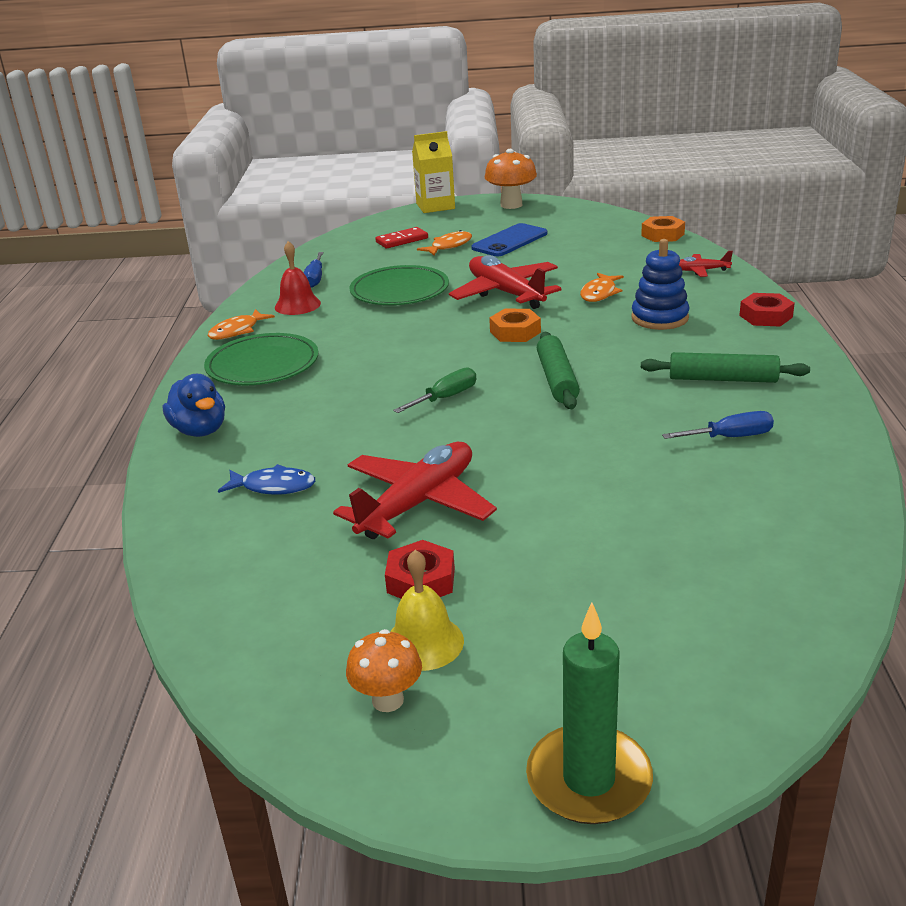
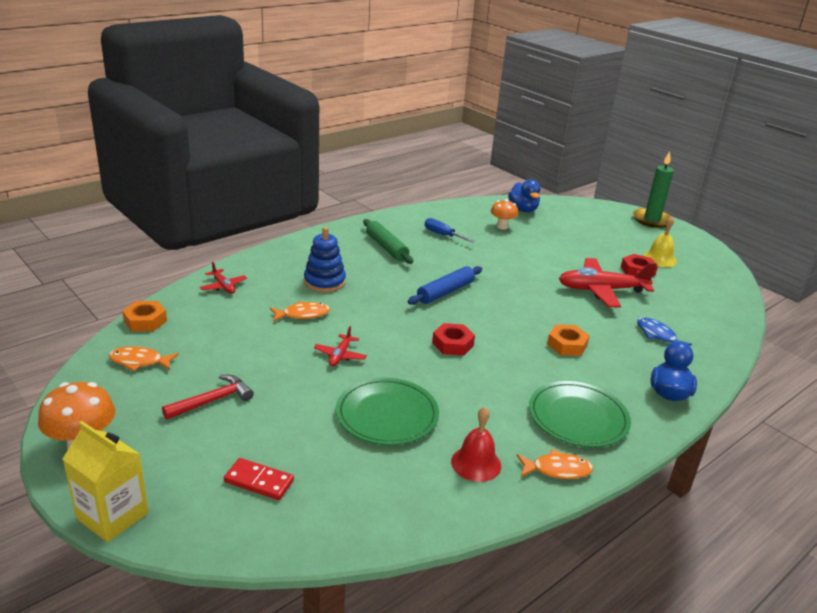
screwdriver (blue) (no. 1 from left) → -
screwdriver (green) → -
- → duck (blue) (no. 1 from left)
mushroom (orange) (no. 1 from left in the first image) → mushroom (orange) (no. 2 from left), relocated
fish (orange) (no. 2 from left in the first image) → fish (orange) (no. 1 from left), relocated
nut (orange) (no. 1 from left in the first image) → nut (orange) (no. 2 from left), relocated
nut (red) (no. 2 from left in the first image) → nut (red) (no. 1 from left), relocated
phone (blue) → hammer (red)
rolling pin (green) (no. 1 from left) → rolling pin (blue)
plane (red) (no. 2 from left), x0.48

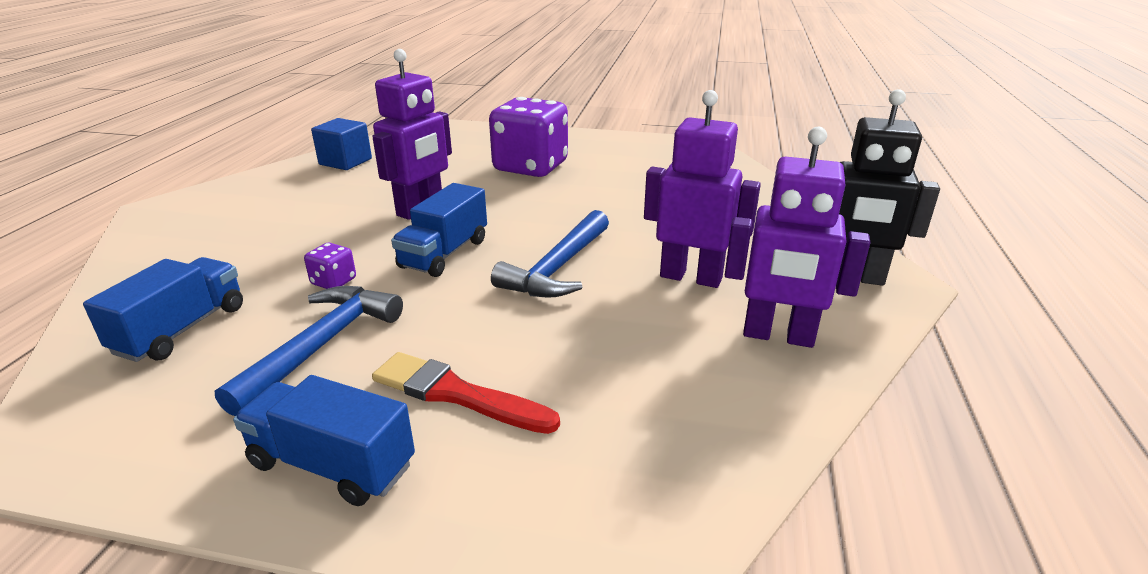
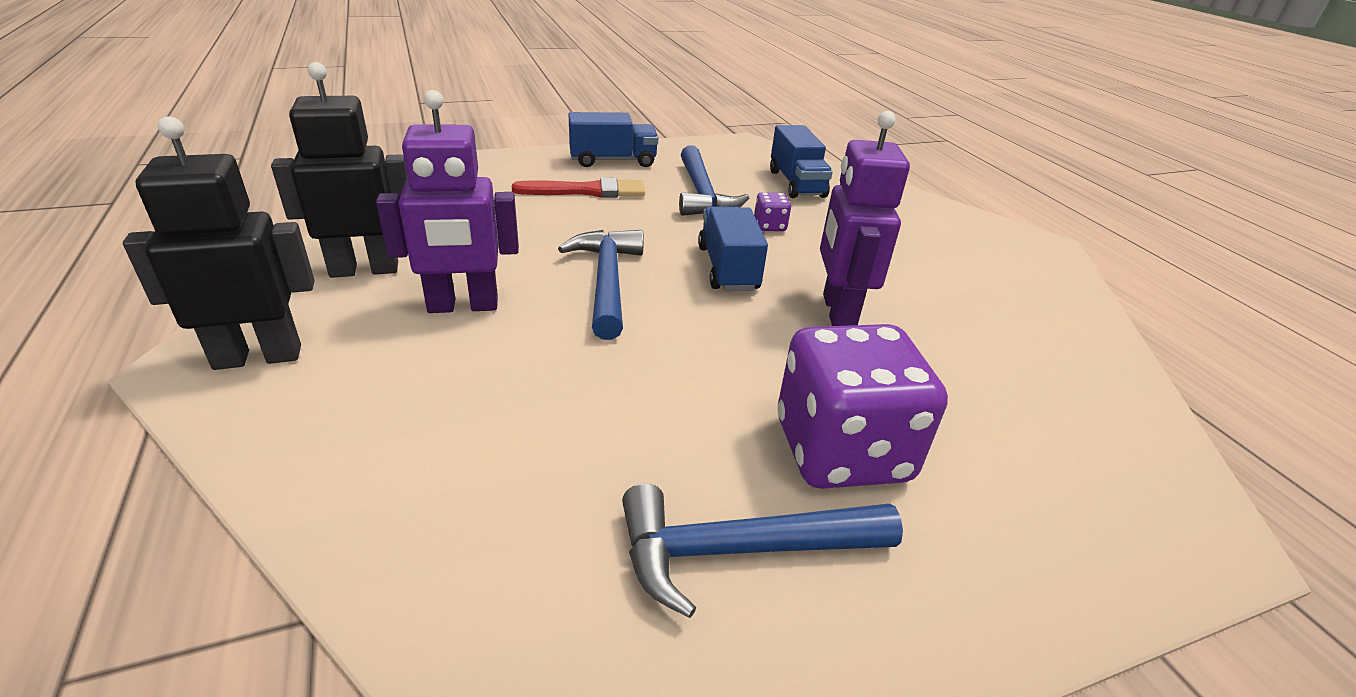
cube (blue) → -
- → hammer (blue) (no. 3 from left)
robot (purple) (no. 3 from left) → robot (black) (no. 2 from left)

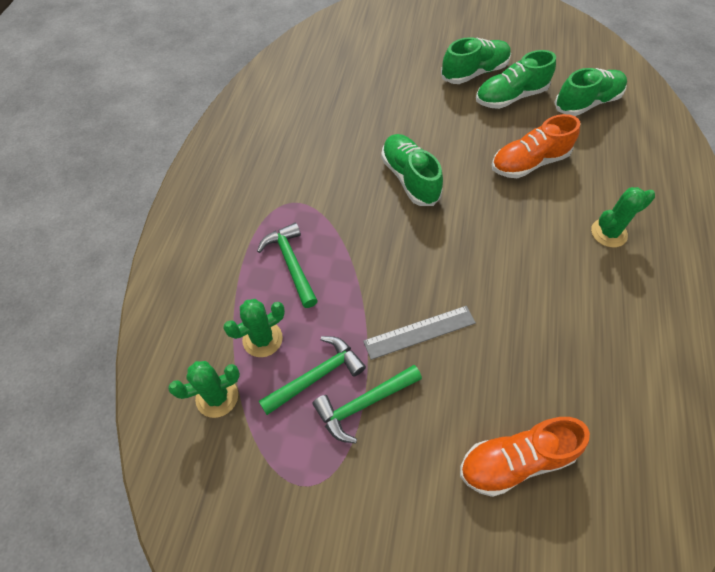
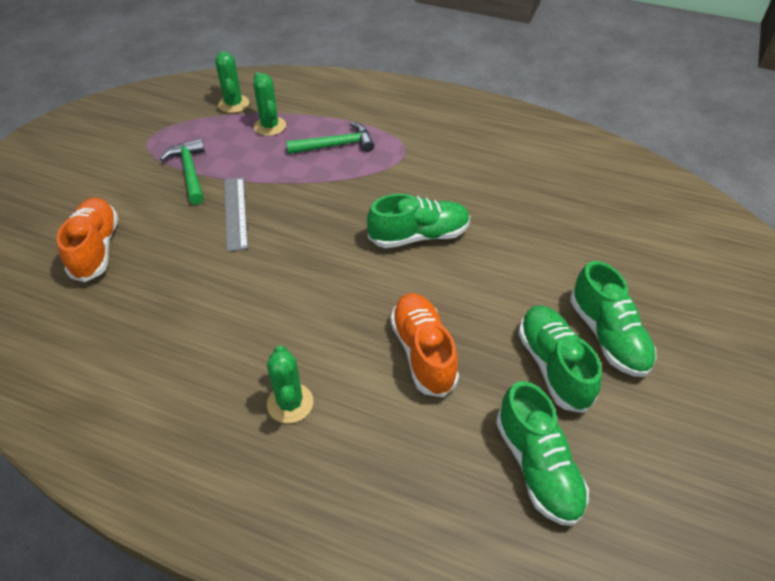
hammer (green) (no. 2 from left) → -

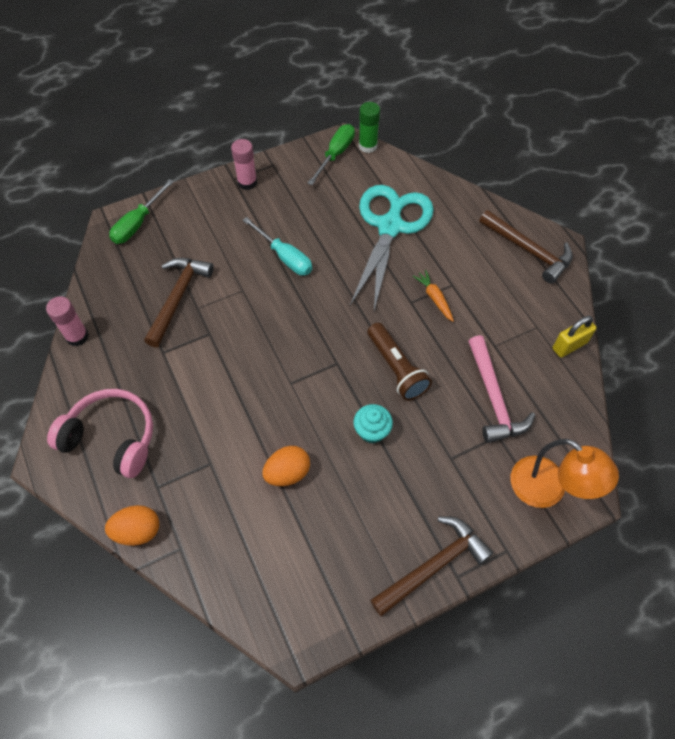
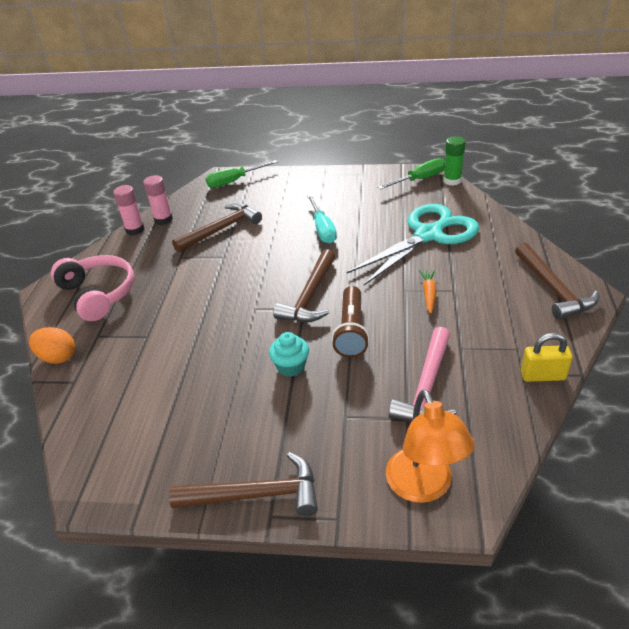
egg (orange) (no. 2 from left) → -
- → hammer (brown) (no. 3 from left)
glue stick (pink) (no. 2 from left), relocated

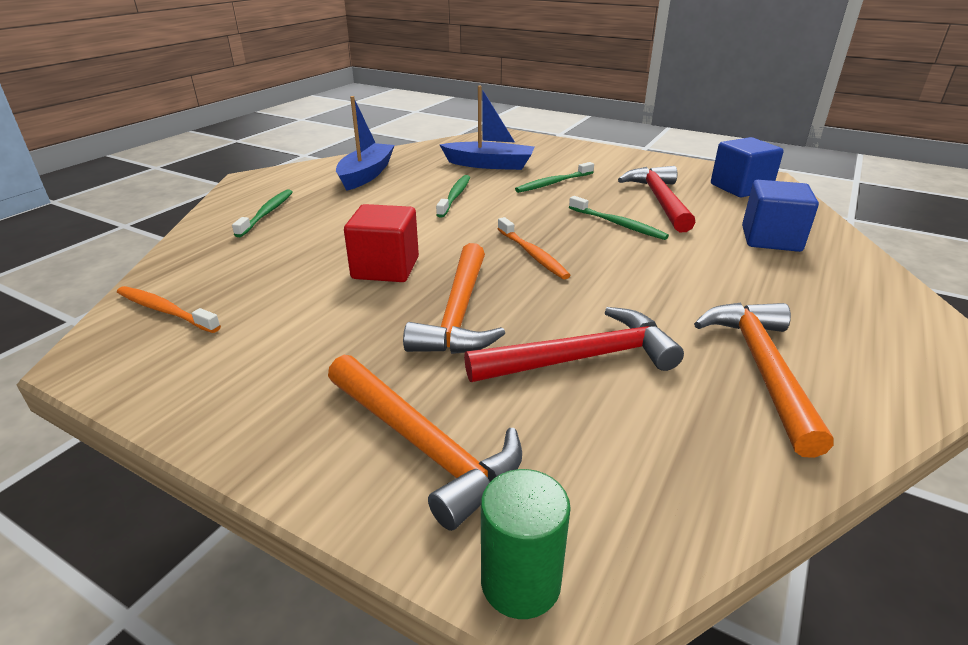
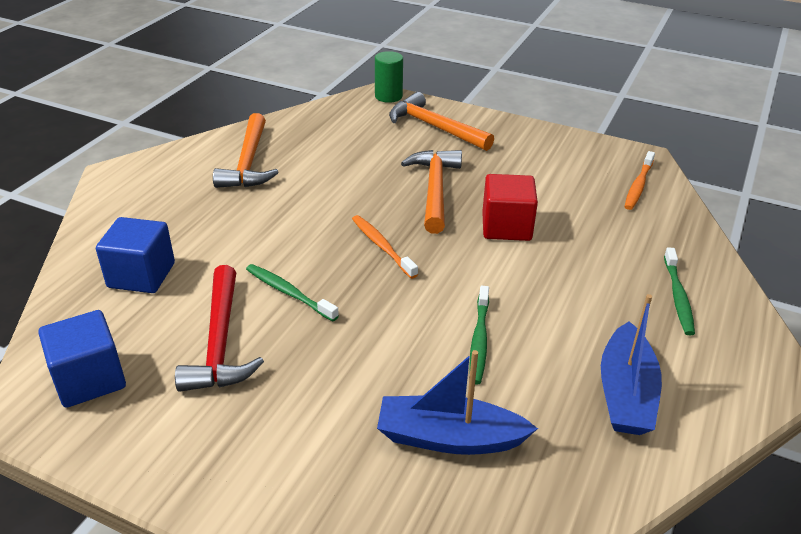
hammer (red) (no. 1 from left) → -
toothbrush (green) (no. 3 from left) → -
toothbrush (orange) (no. 1 from left in the first image) → toothbrush (orange) (no. 2 from left), 90 degrees clockwise

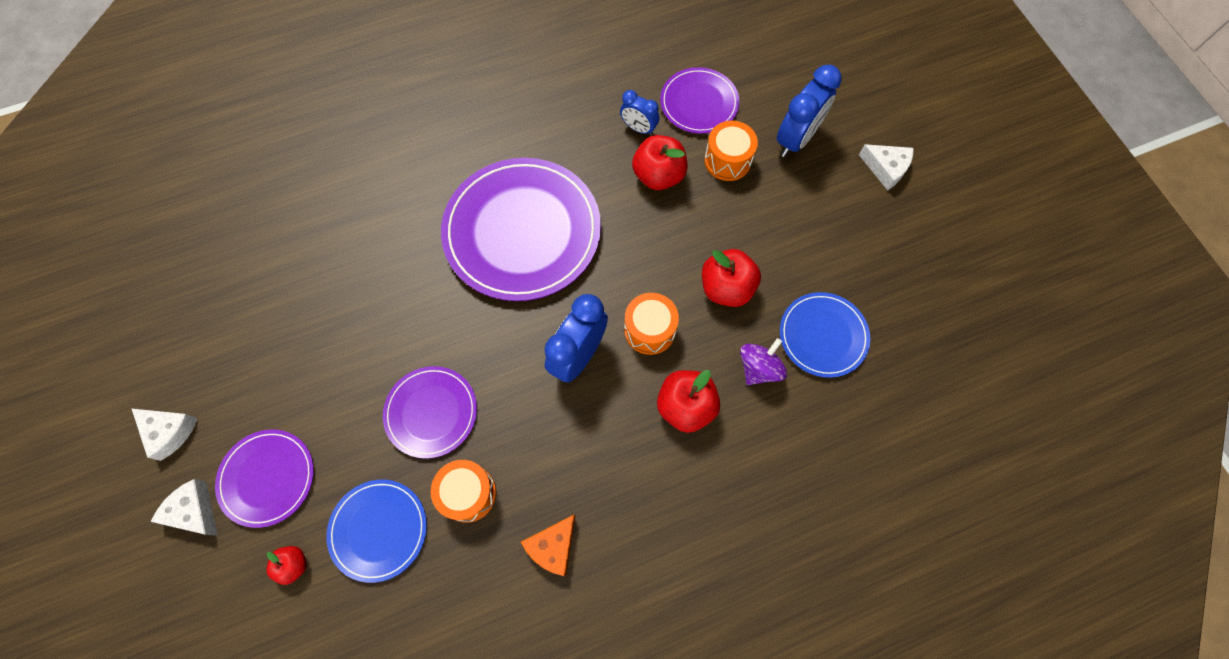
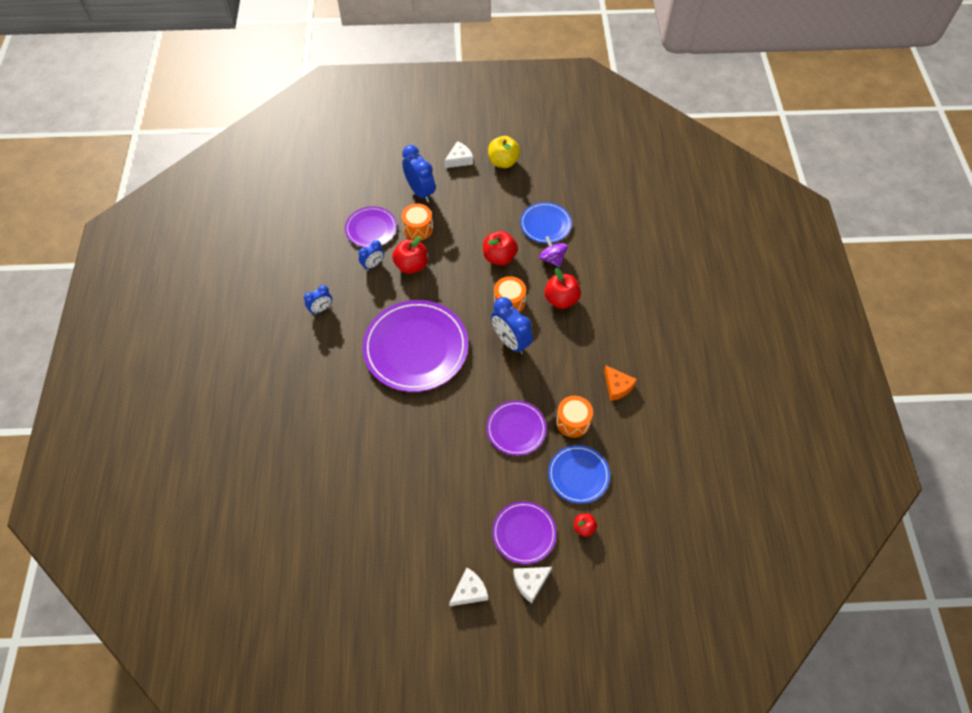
- → clock (blue) (no. 1 from left)
- → apple (yellow)

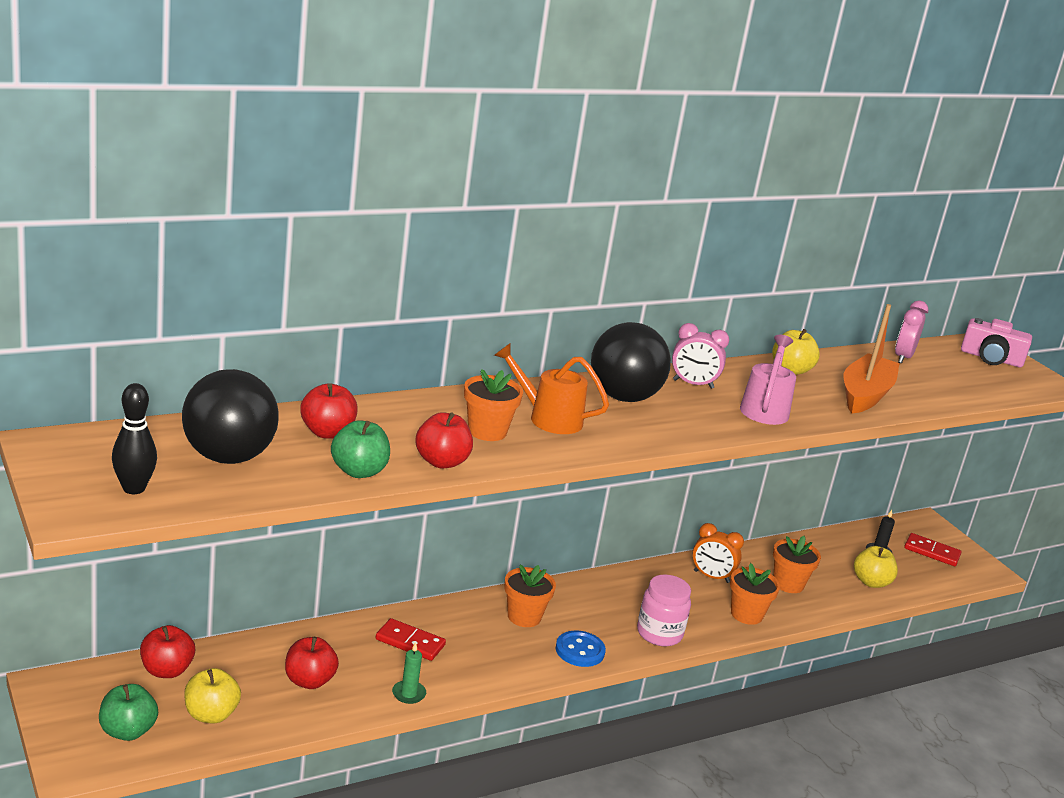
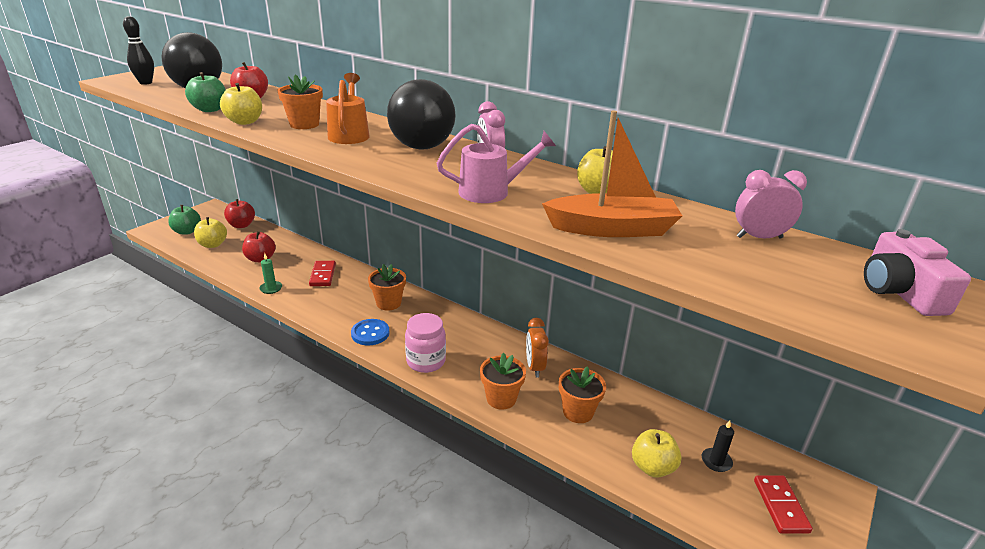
apple (red) (no. 4 from left) → apple (yellow) (no. 2 from left)

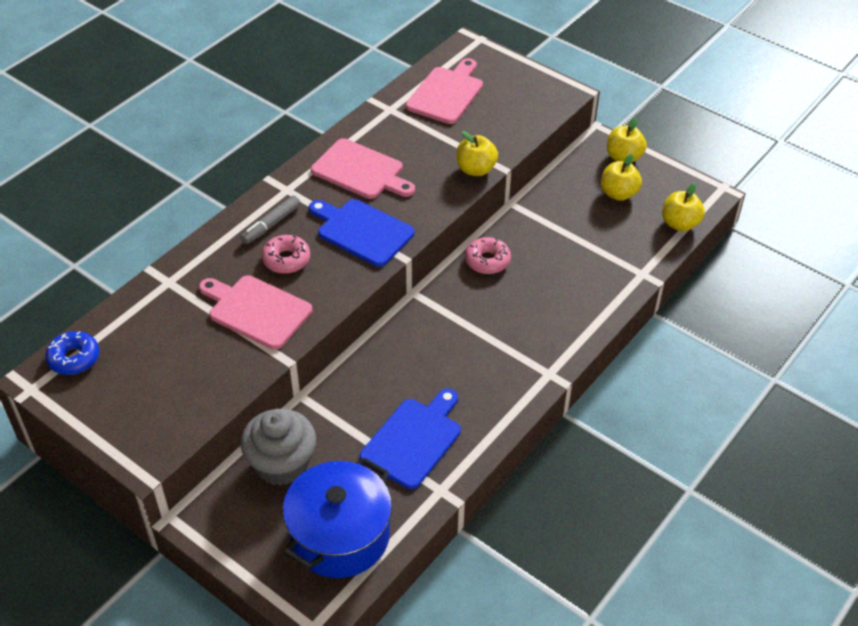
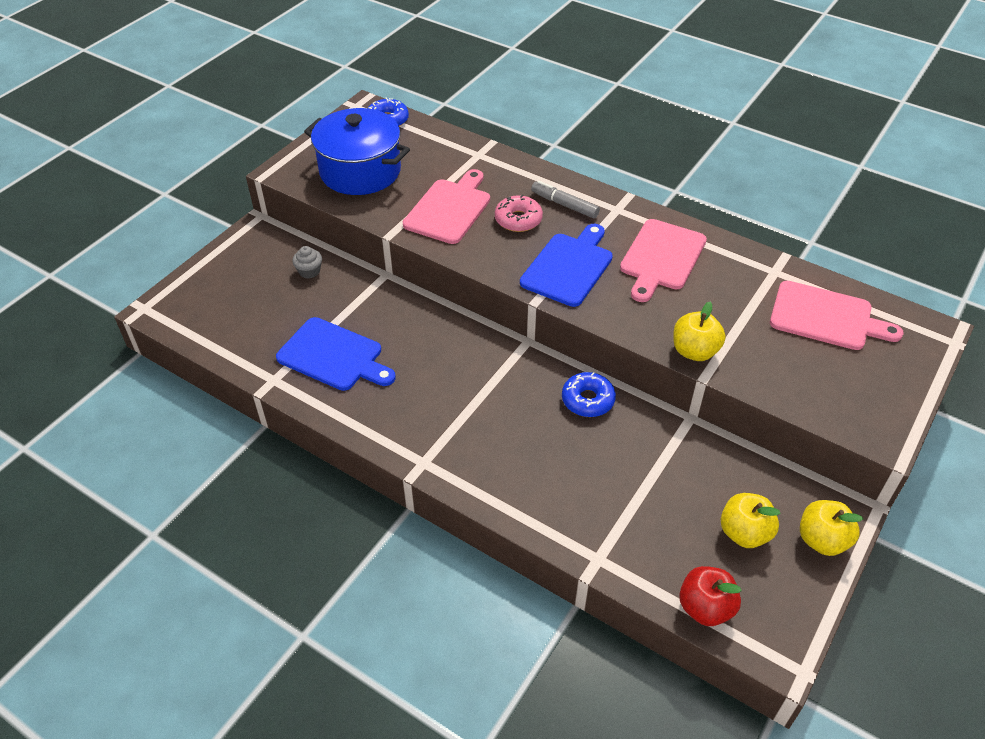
pot (blue), relocated
donut (pink) (no. 2 from left) → donut (blue) (no. 2 from left)
apple (yellow) (no. 4 from left) → apple (red)
cupcake (grey), x0.45

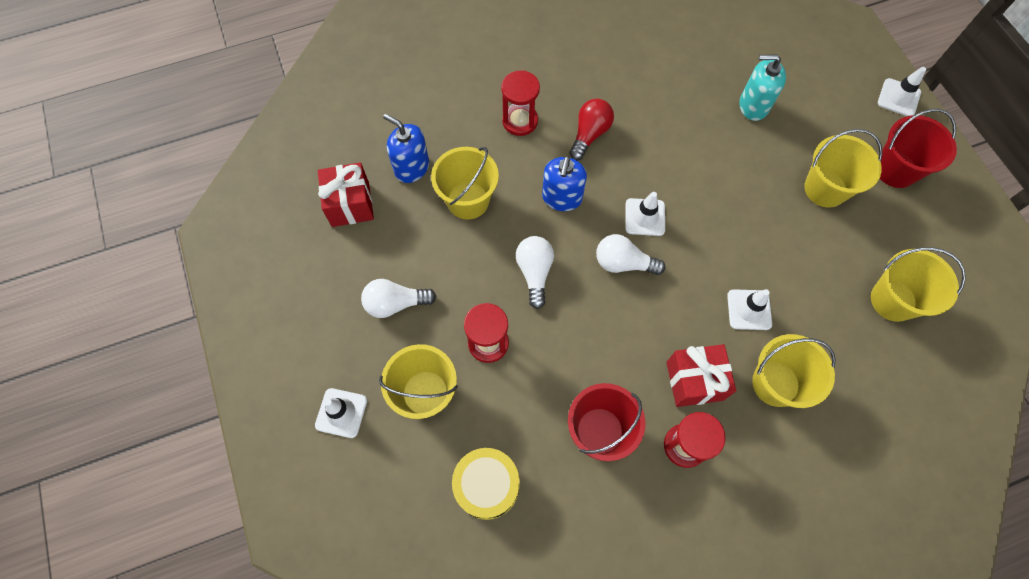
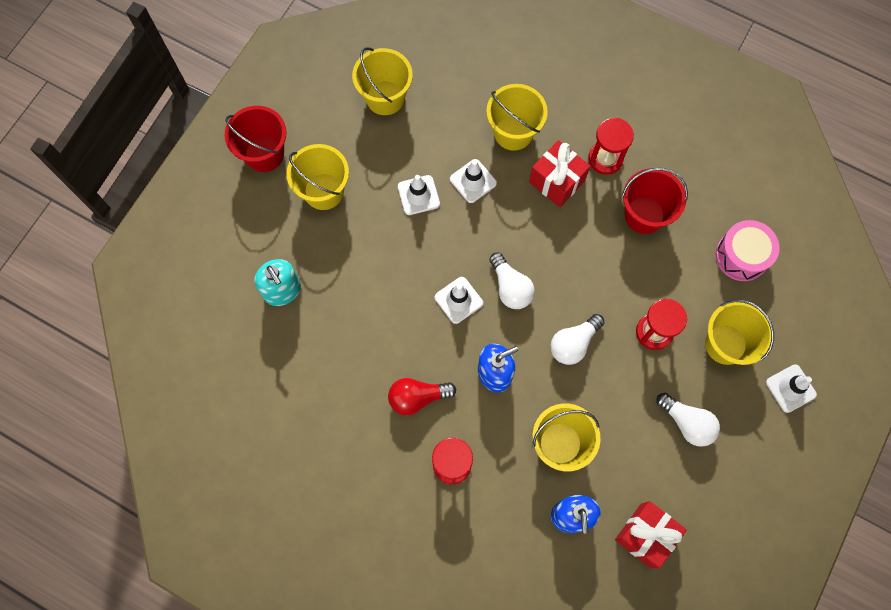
traffic cone (white) (no. 4 from left in the first image) → traffic cone (white) (no. 1 from left), relocated
drum (yellow) → drum (pink)

